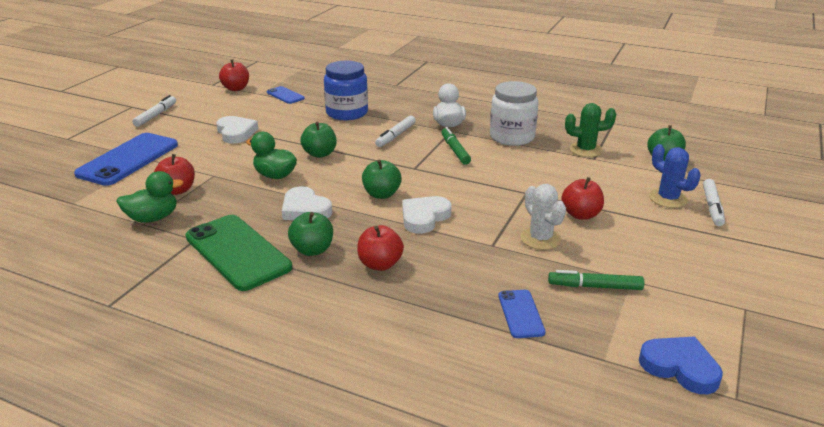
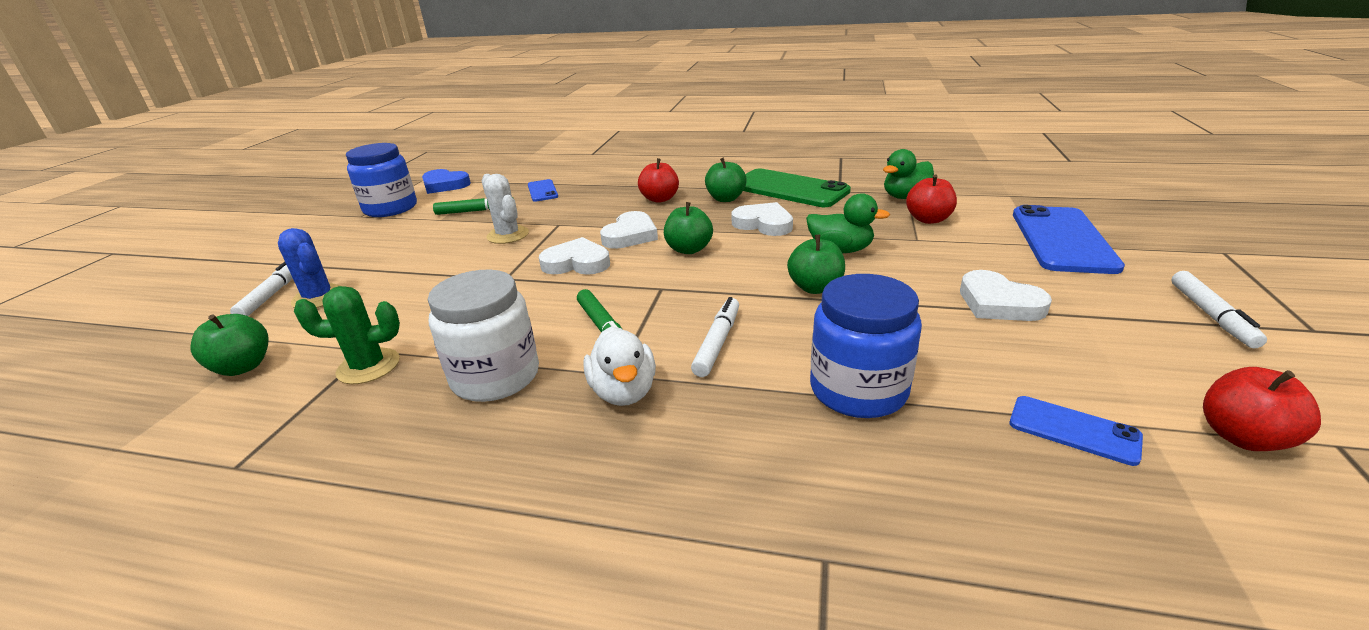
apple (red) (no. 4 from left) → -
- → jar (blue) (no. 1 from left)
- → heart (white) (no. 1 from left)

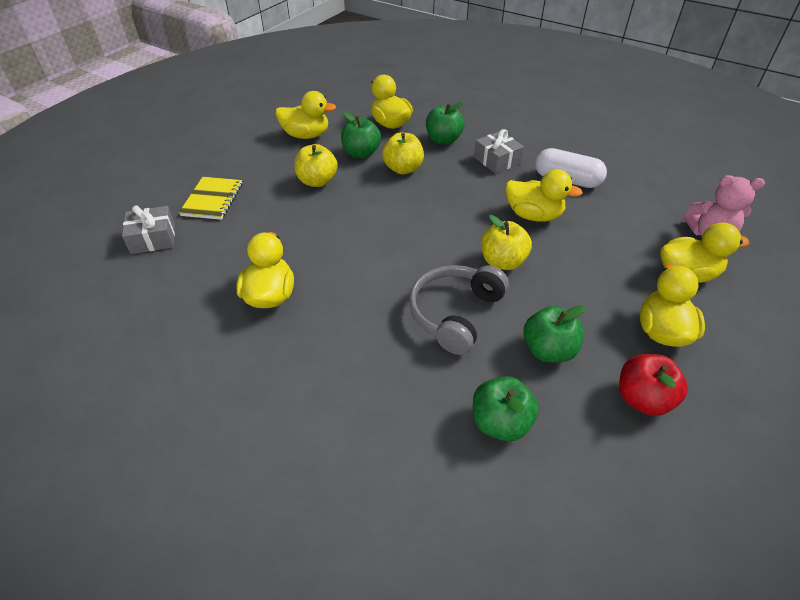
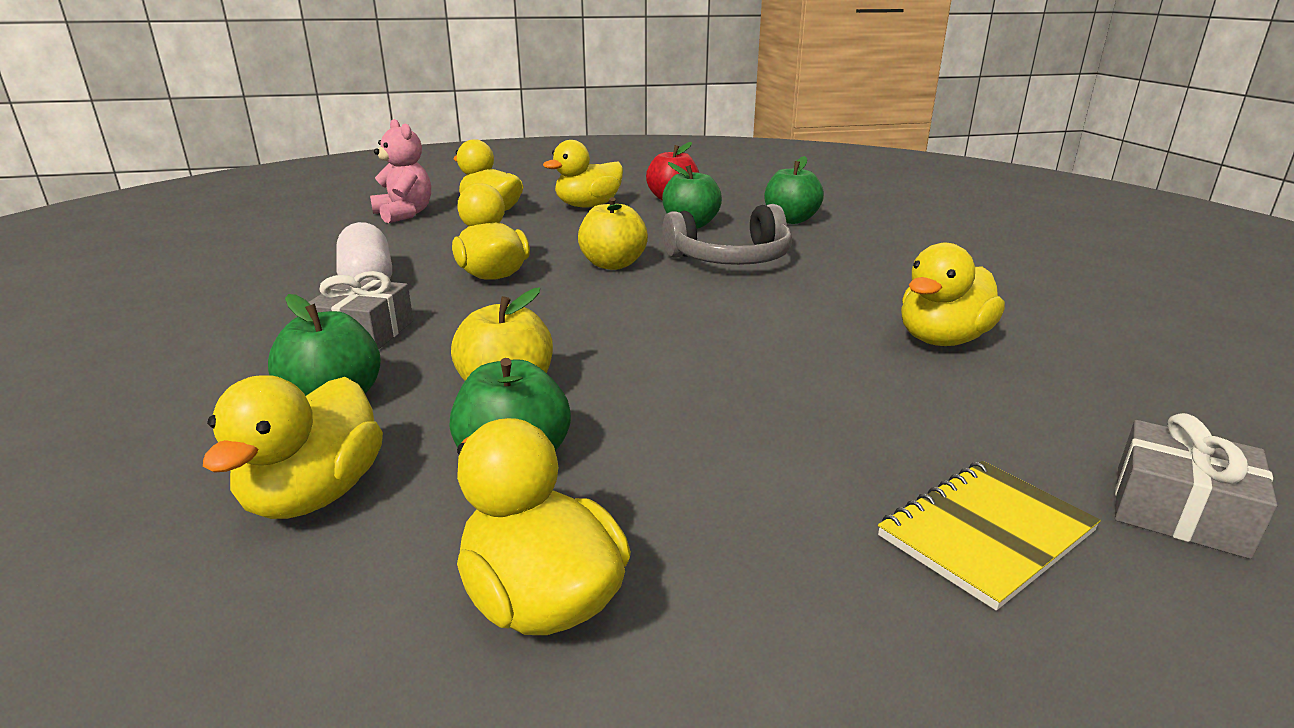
apple (yellow) (no. 1 from left) → -

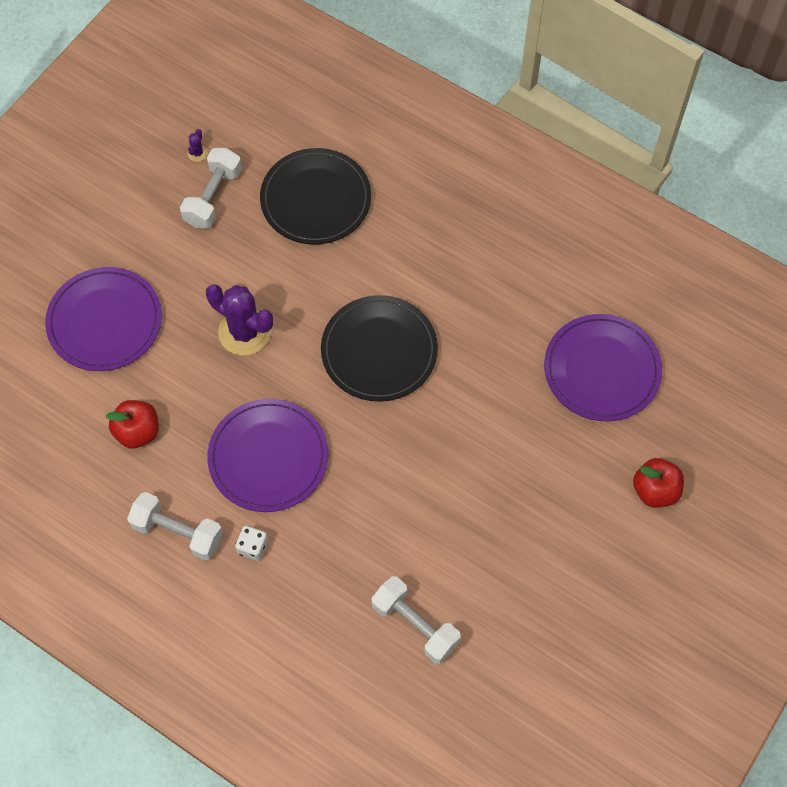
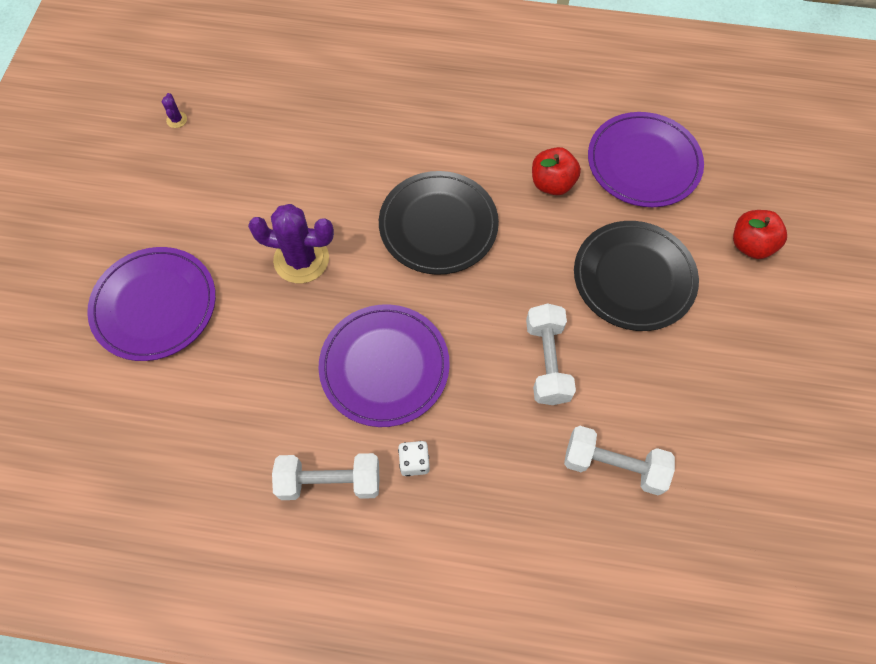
apple (red) (no. 1 from left), relocated
dumbbell (white) (no. 2 from left), relocated
plate (black) (no. 1 from left in the first image) → plate (black) (no. 2 from left), relocated

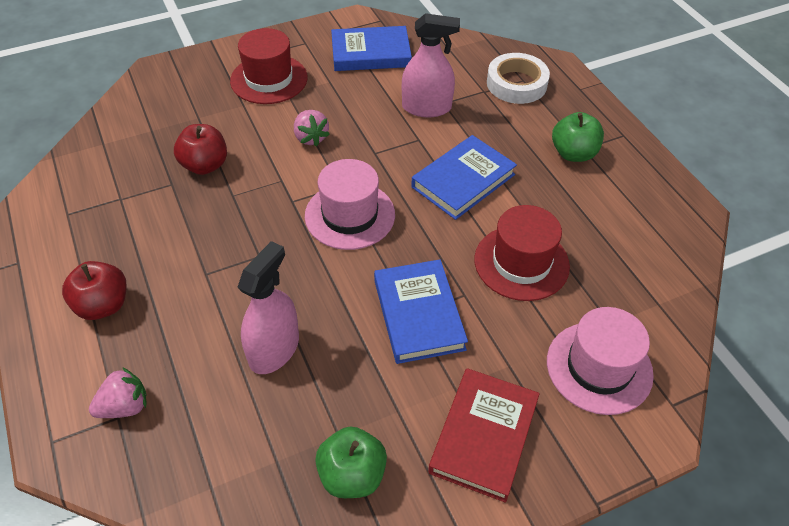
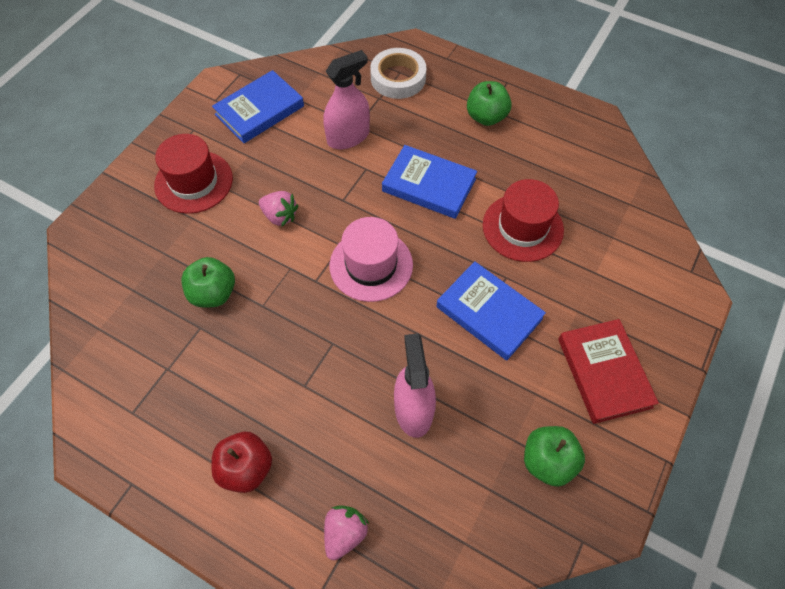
hat (pink) (no. 2 from left) → -
apple (red) (no. 2 from left) → apple (green) (no. 1 from left)
book (blue) (no. 3 from left in the first image) → book (blue) (no. 2 from left), 75 degrees counterclockwise

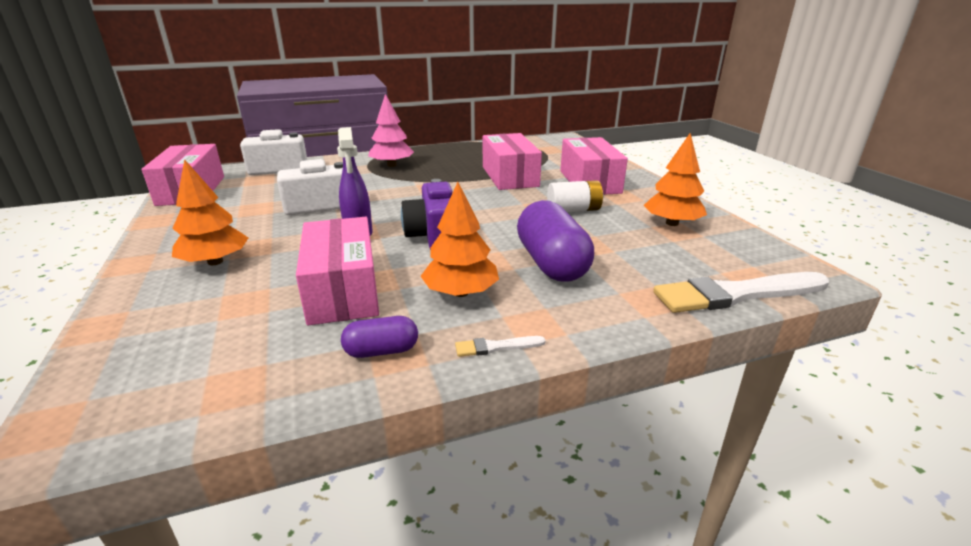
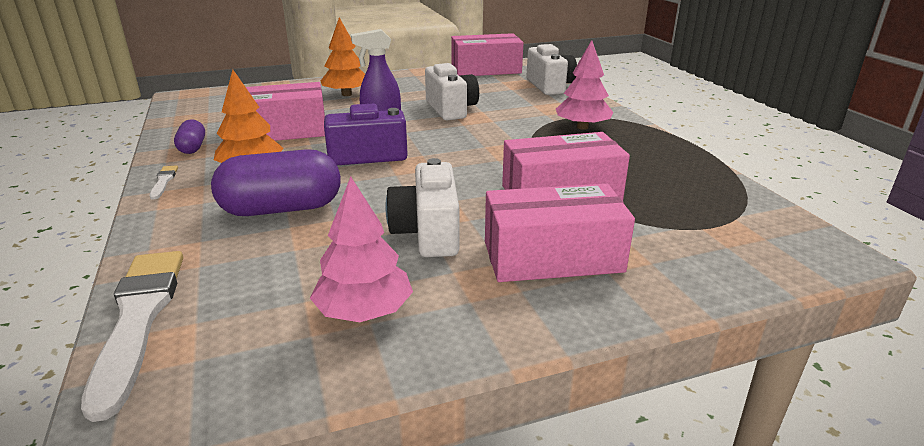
battery (white) → camera (white) (no. 1 from left)
tree (orange) (no. 3 from left) → tree (pink) (no. 1 from left)

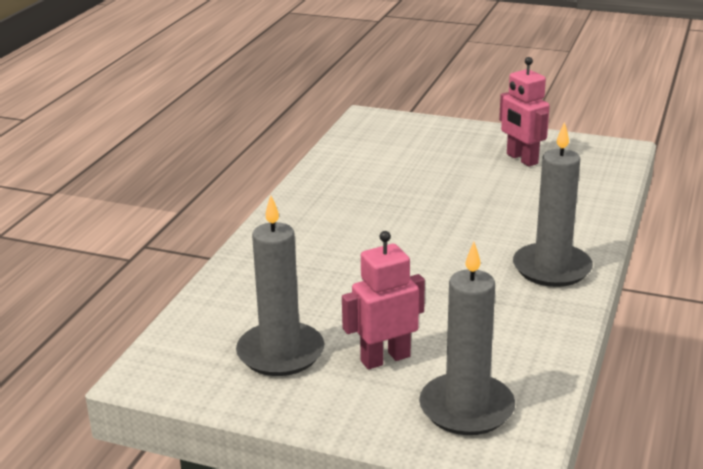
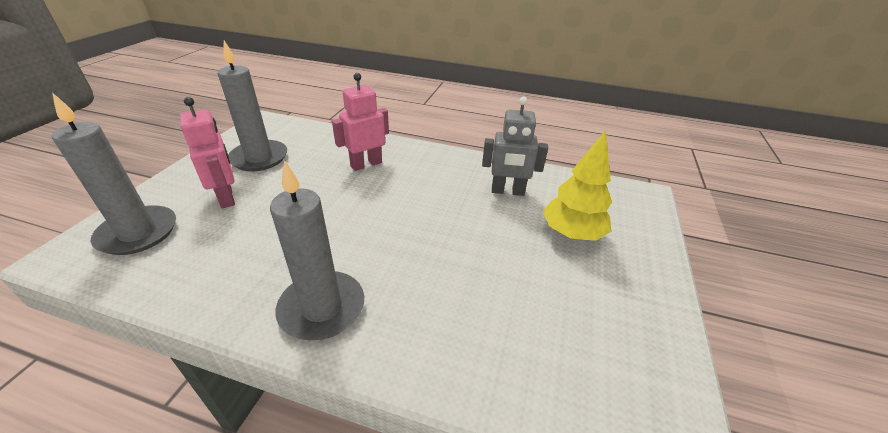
- → robot (grey)
- → tree (yellow)
robot (pink) (no. 2 from left), relocated

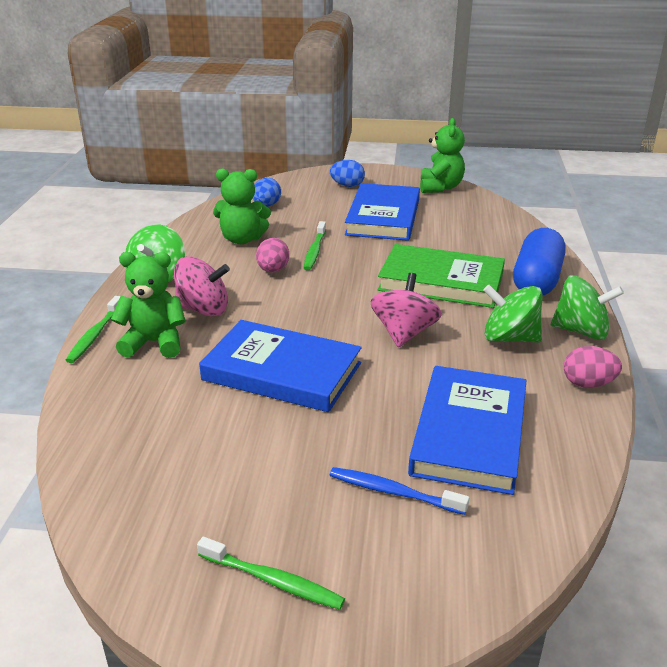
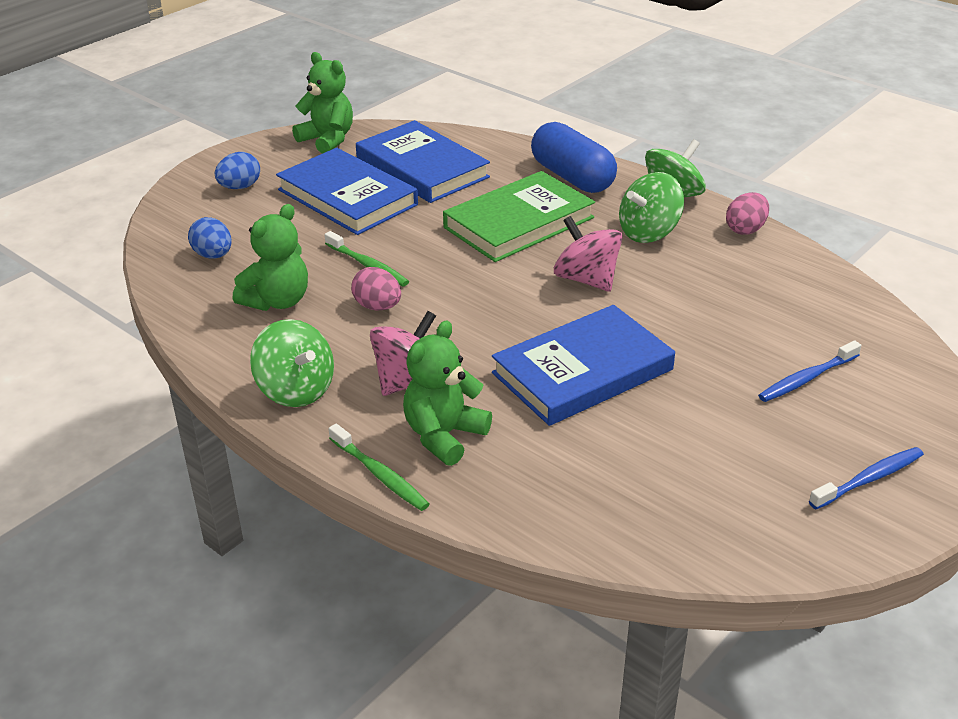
book (blue) (no. 3 from left in the first image) → book (blue) (no. 2 from left), relocated
toothbrush (green) (no. 2 from left) → toothbrush (blue) (no. 2 from left)

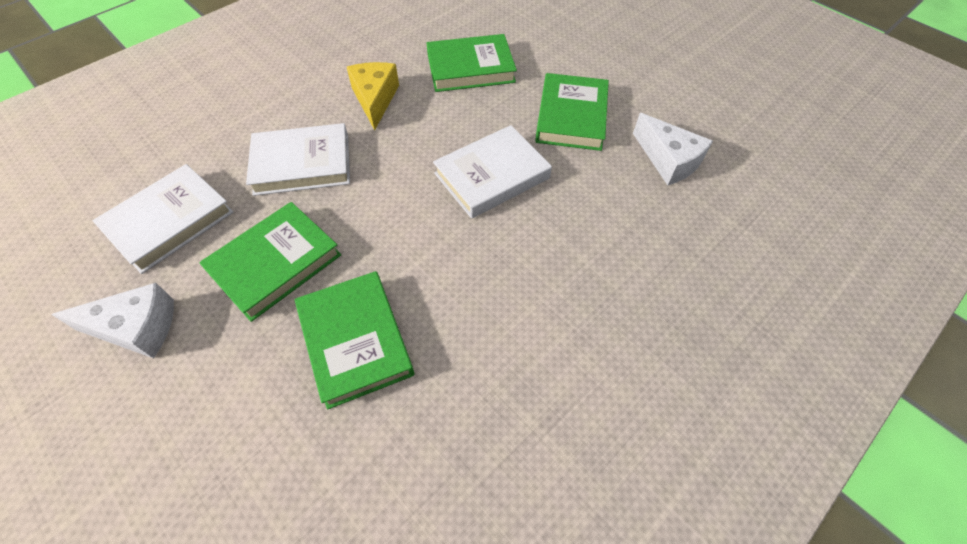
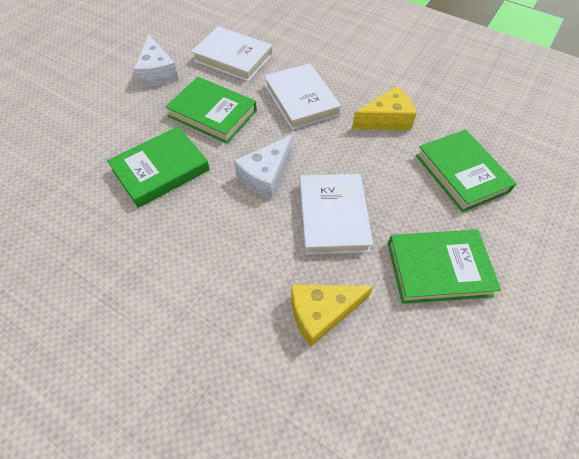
- → cheese (yellow) (no. 1 from left)
cheese (white) (no. 2 from left), relocated
book (white) (no. 3 from left), 45 degrees clockwise

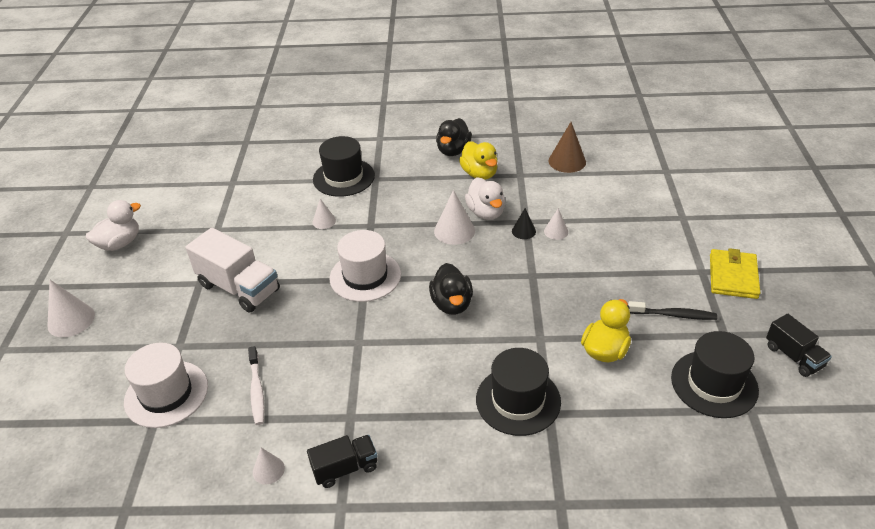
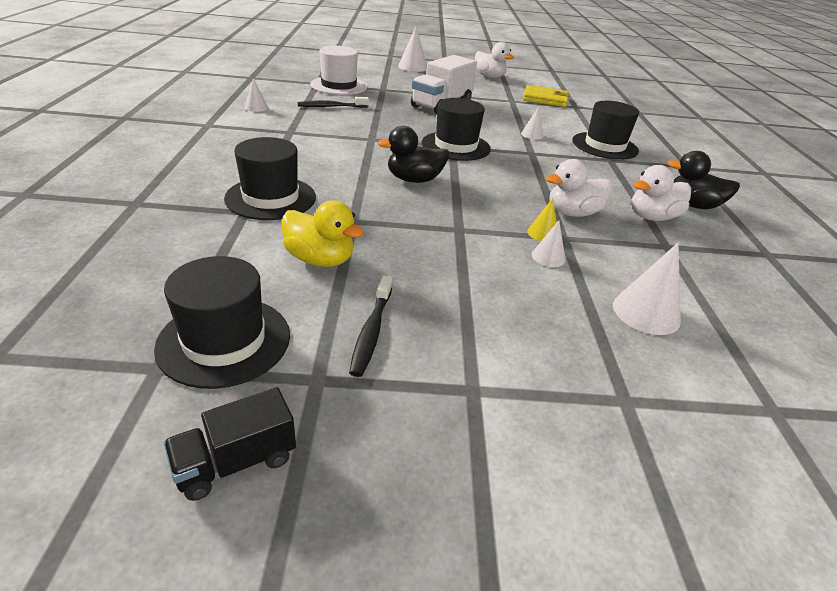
truck (black) (no. 1 from left) → -
cone (brown) → -
cone (white) (no. 4 from left in the first image) → cone (white) (no. 5 from left), relocated
wallet (yellow), relocated
toothbrush (white) → toothbrush (black) (no. 1 from left)
hat (white) (no. 2 from left) → hat (black) (no. 3 from left)
duck (yellow) (no. 1 from left) → duck (white) (no. 3 from left)
cone (black) → cone (yellow)

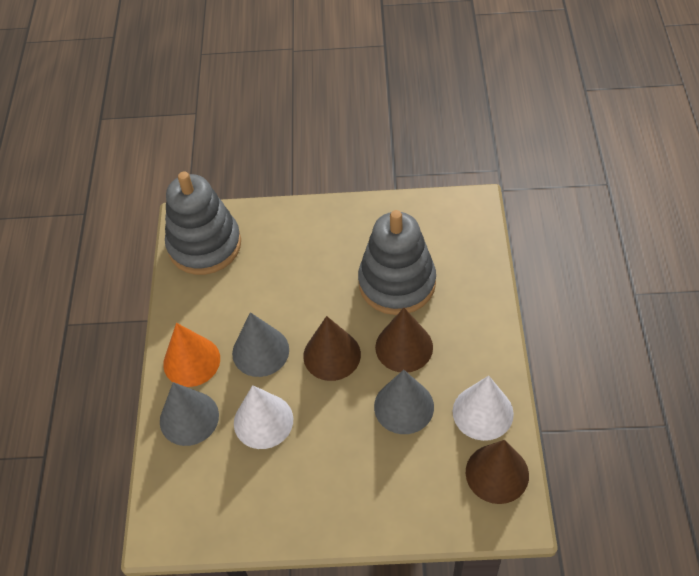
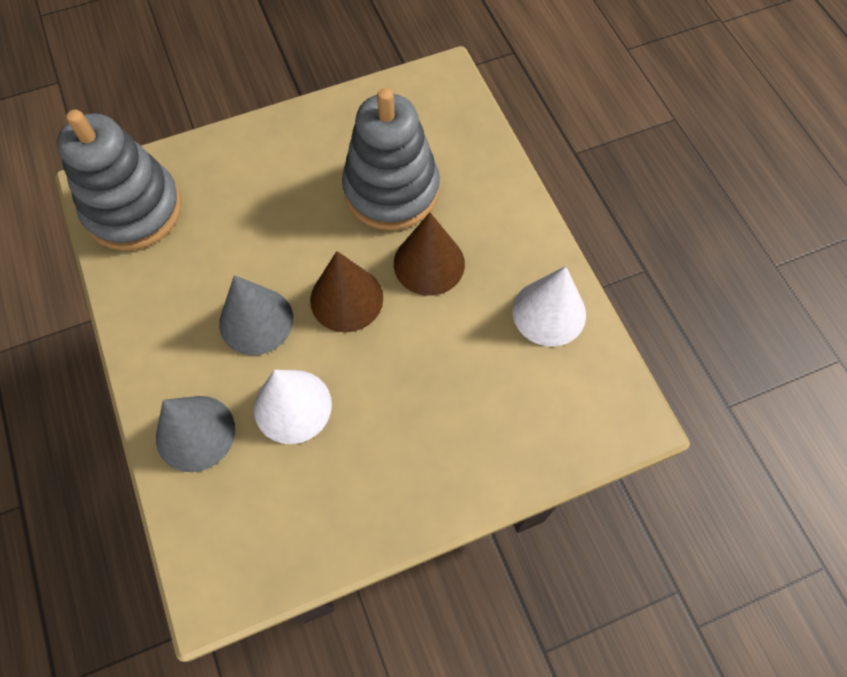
cone (orange) → -
cone (grey) (no. 3 from left) → -
cone (brown) (no. 3 from left) → -

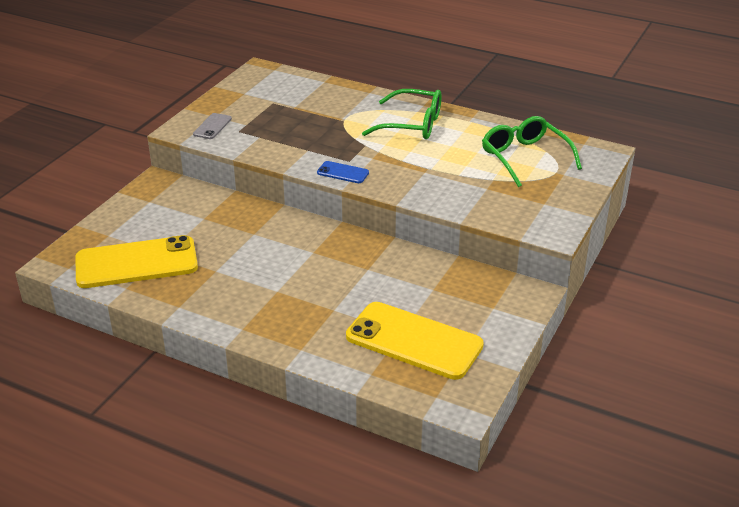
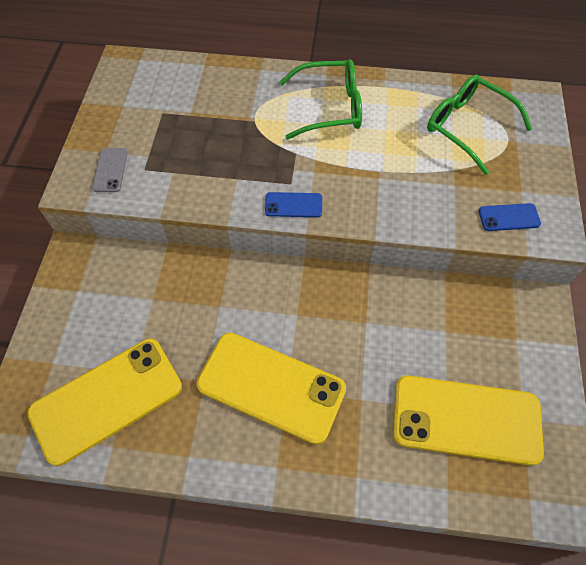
- → phone (yellow) (no. 2 from left)
- → phone (blue) (no. 2 from left)

